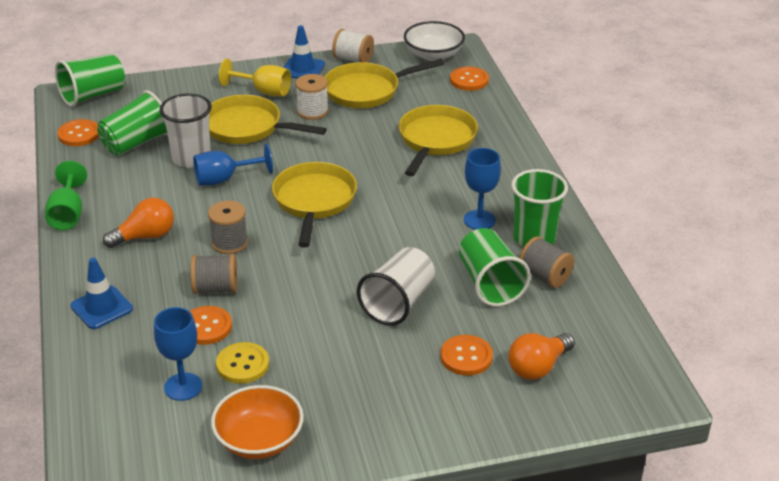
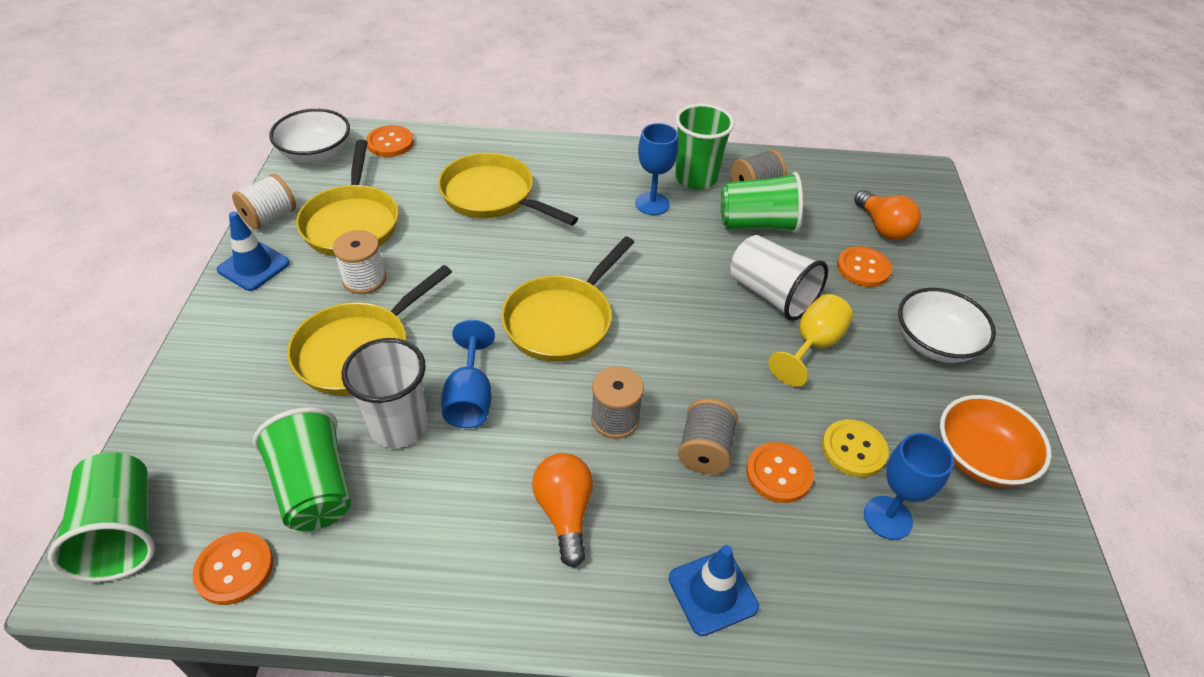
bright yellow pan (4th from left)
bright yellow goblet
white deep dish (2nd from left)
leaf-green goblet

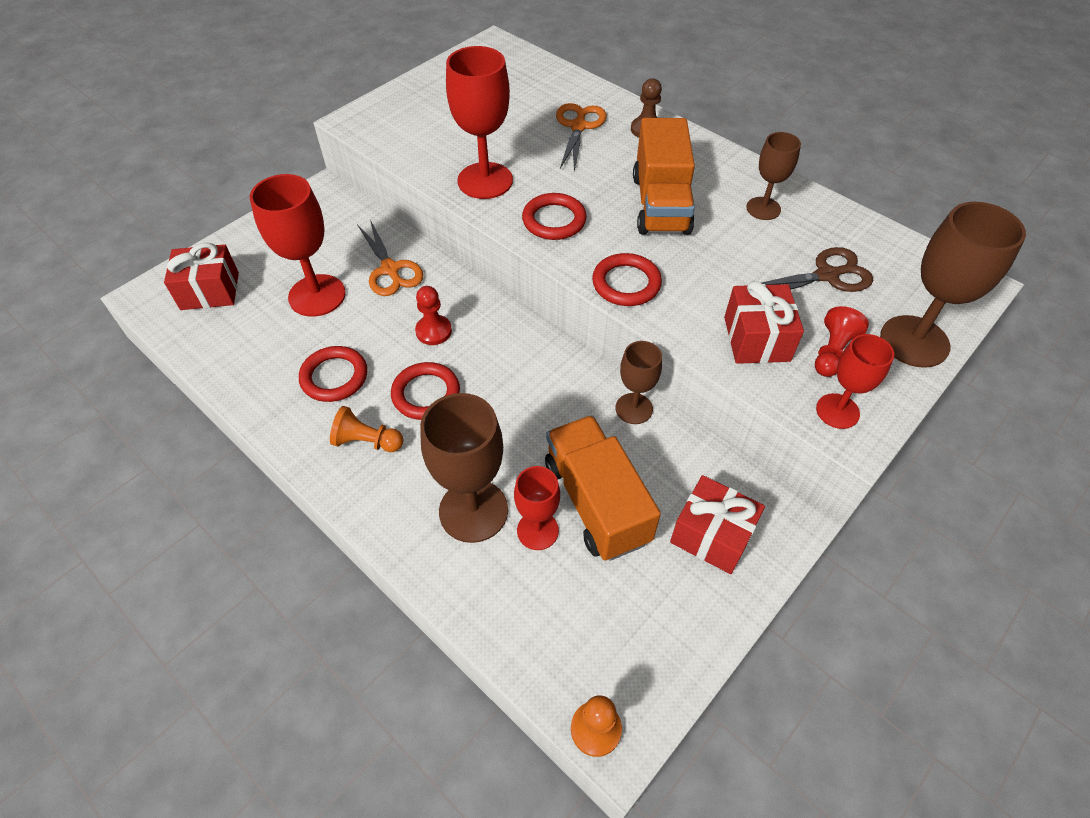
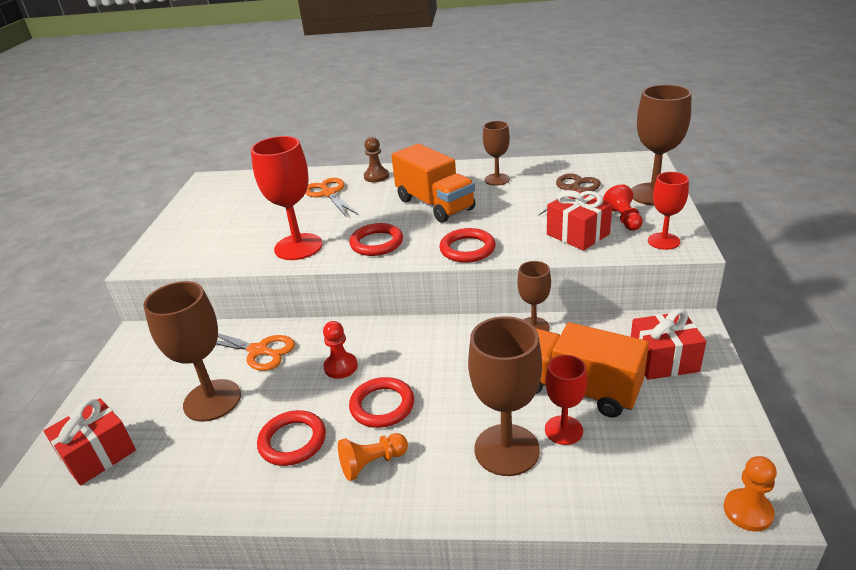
russet goblet (1st from left)

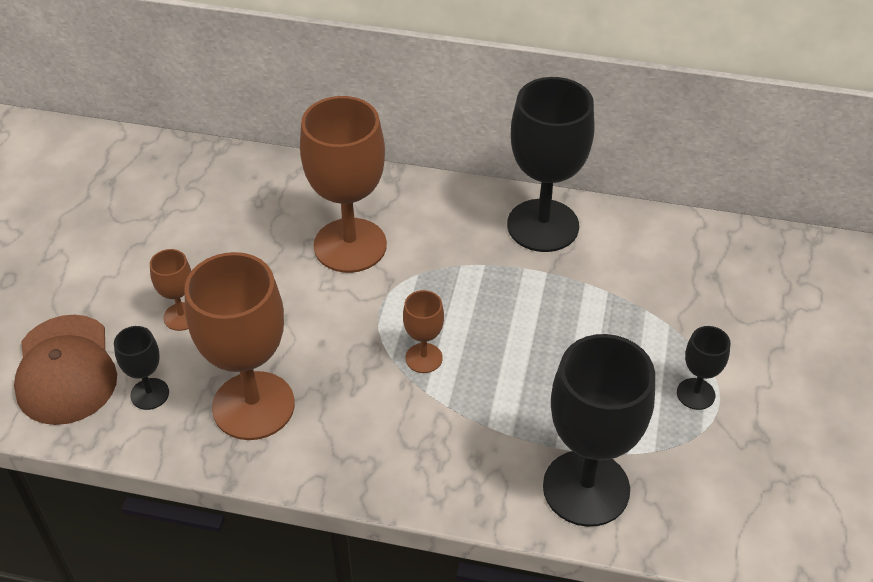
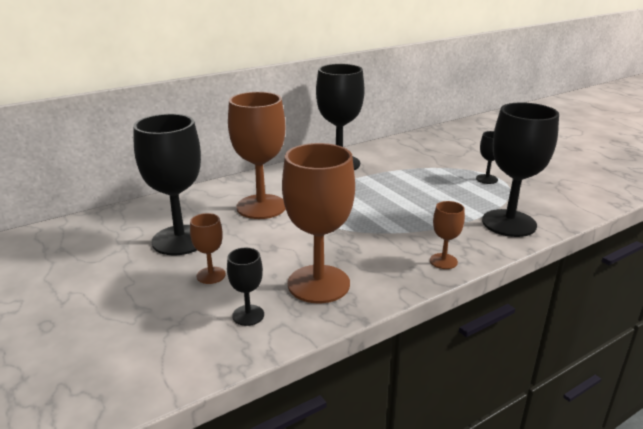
black goblet (1st from left)
russet goblet (4th from left)
russet peaked cap

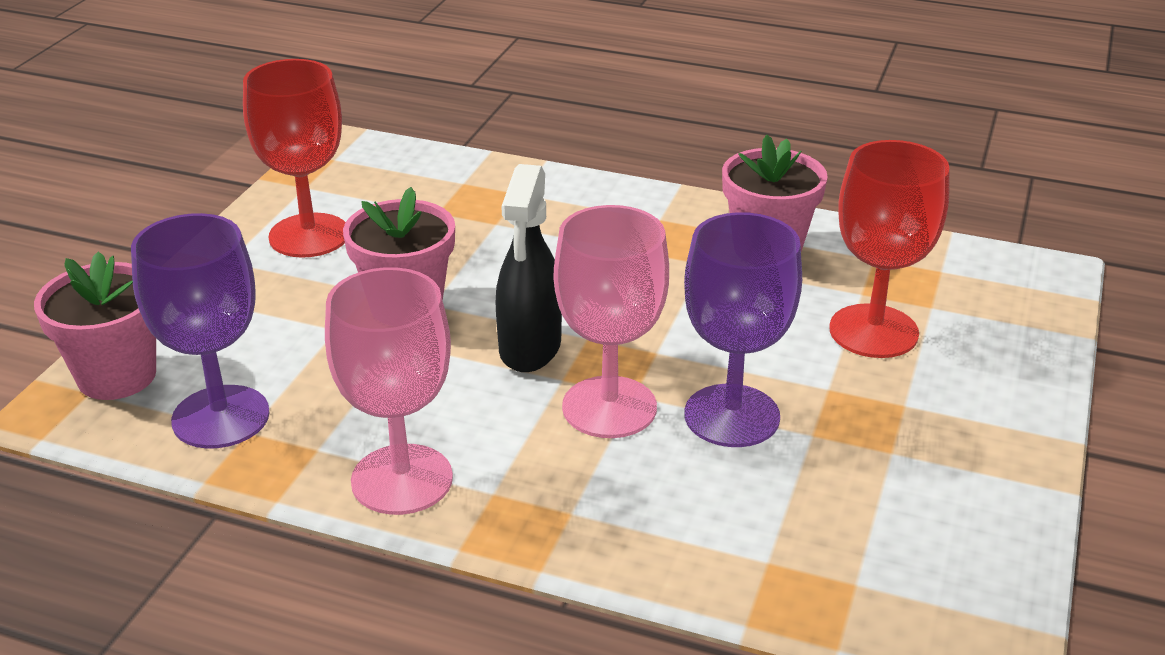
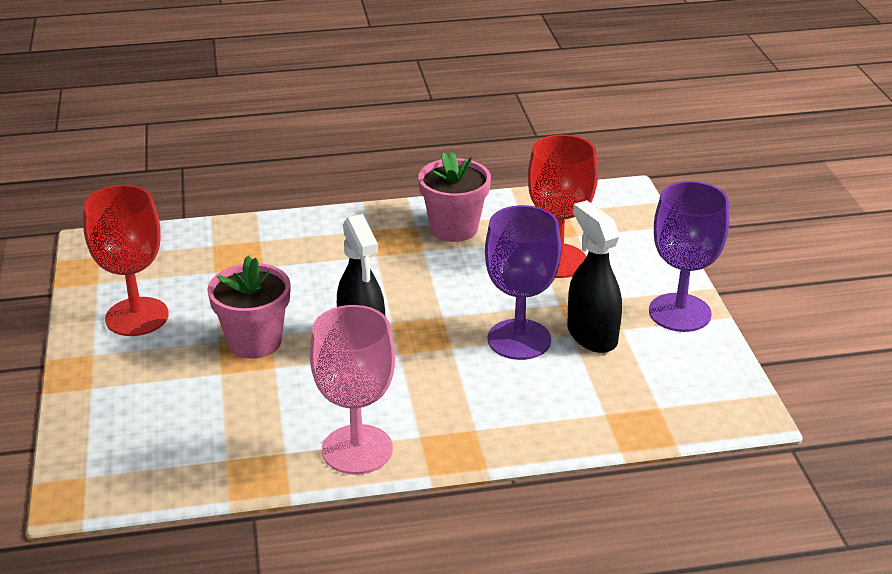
black spray cleaner (2nd from left)
purple goblet (2nd from left)
pink plant pot (1st from left in the first image)
pink goblet (2nd from left in the first image)

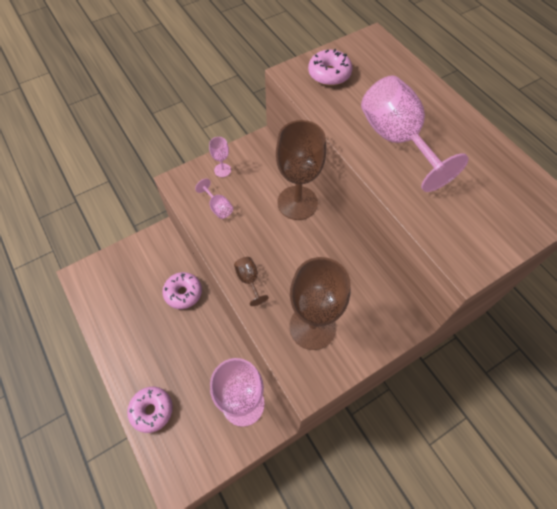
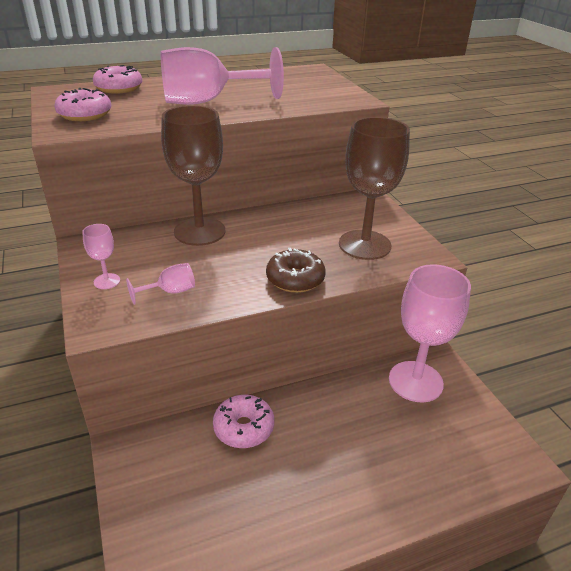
pink donut (2nd from left)
russet donut

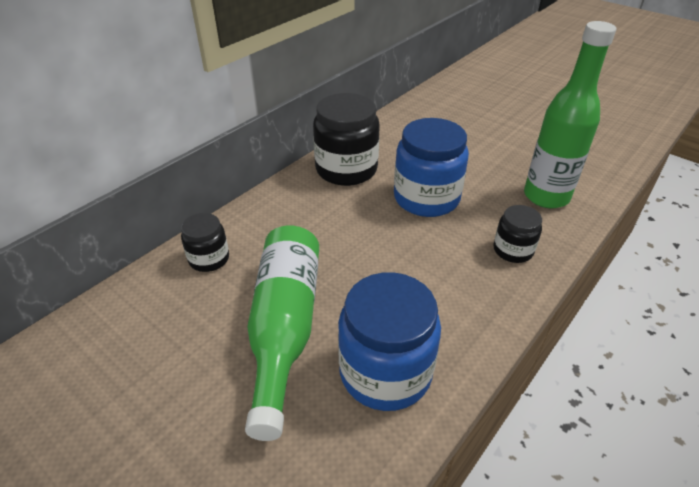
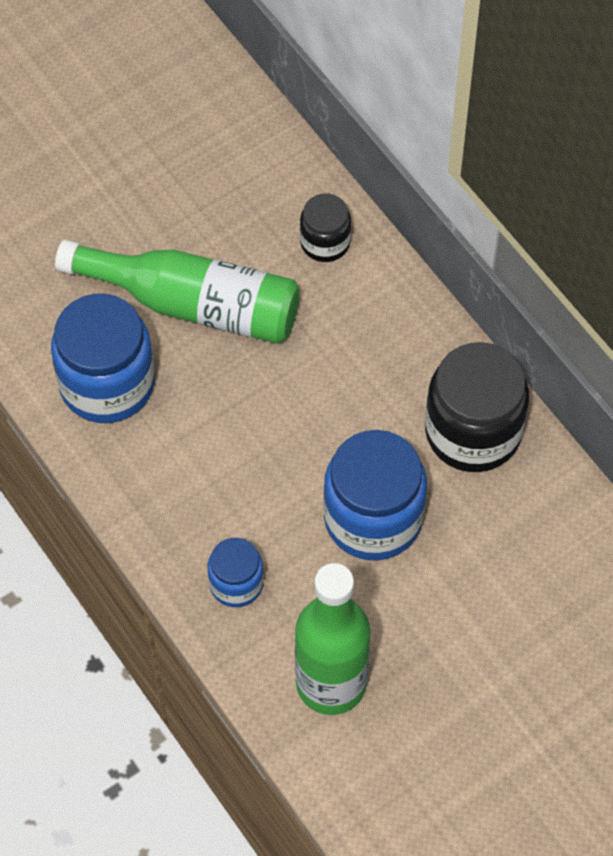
cobalt jam jar (2nd from left)

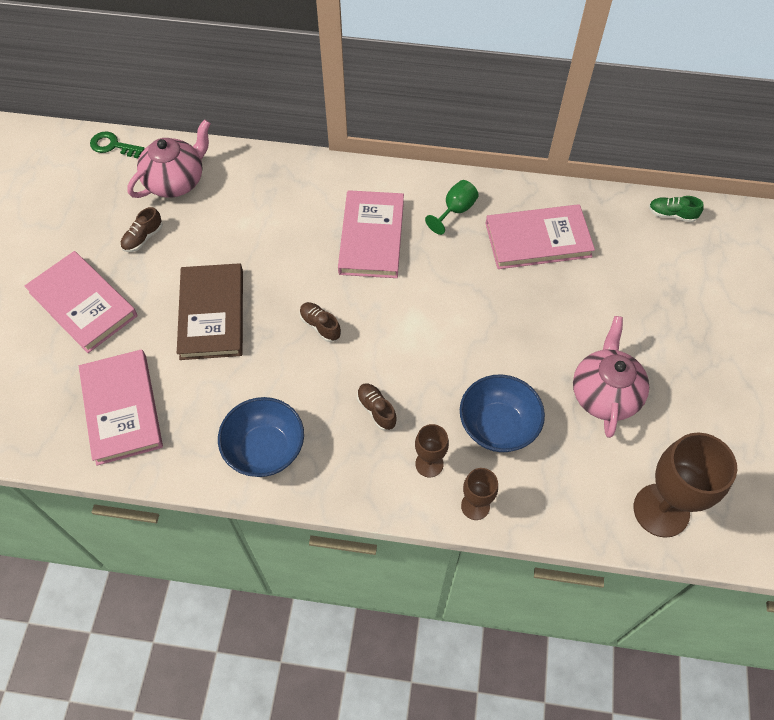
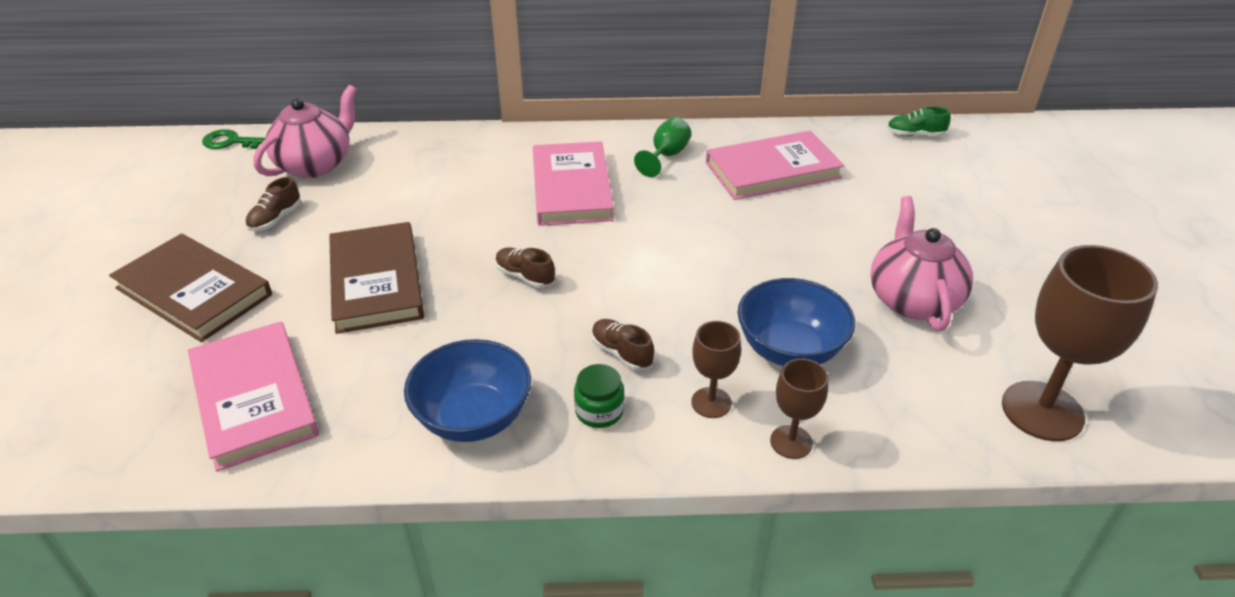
russet book (1st from left)
leaf-green jam jar

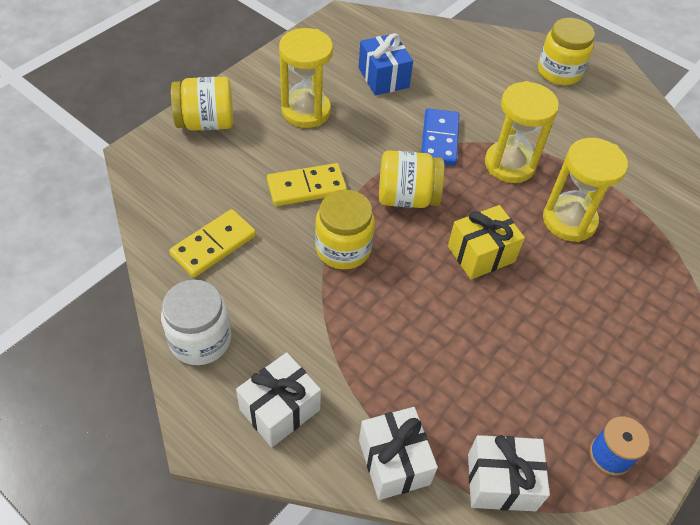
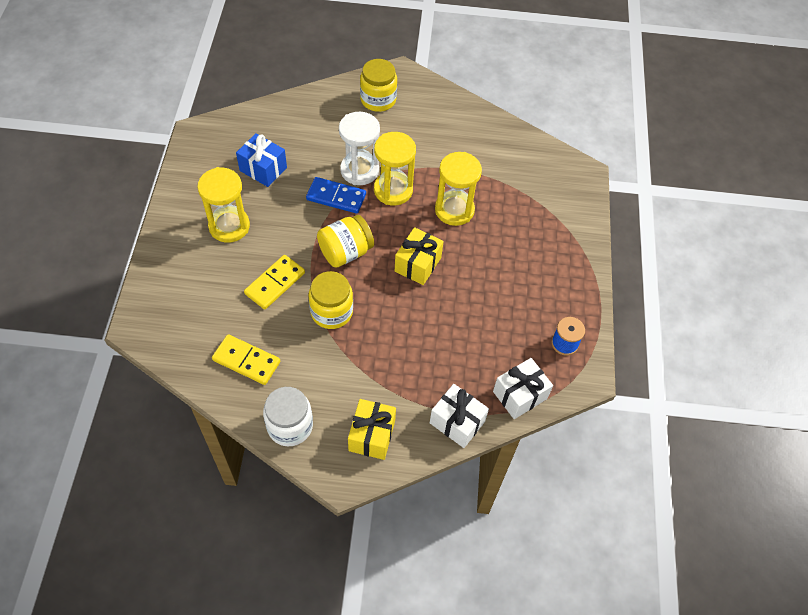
bright yellow domino (1st from left)
cobalt domino
white sandglass
bright yellow gift (1st from left)
bright yellow jam jar (1st from left in the first image)

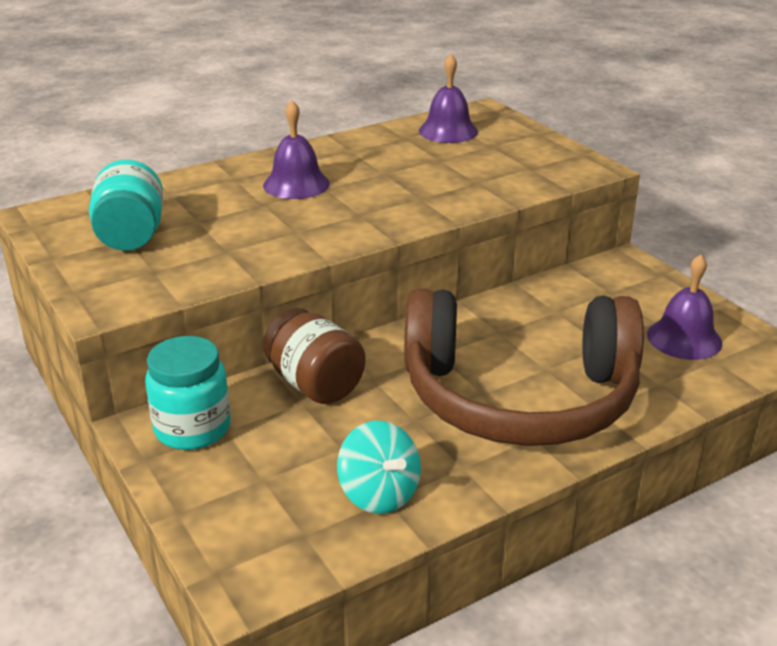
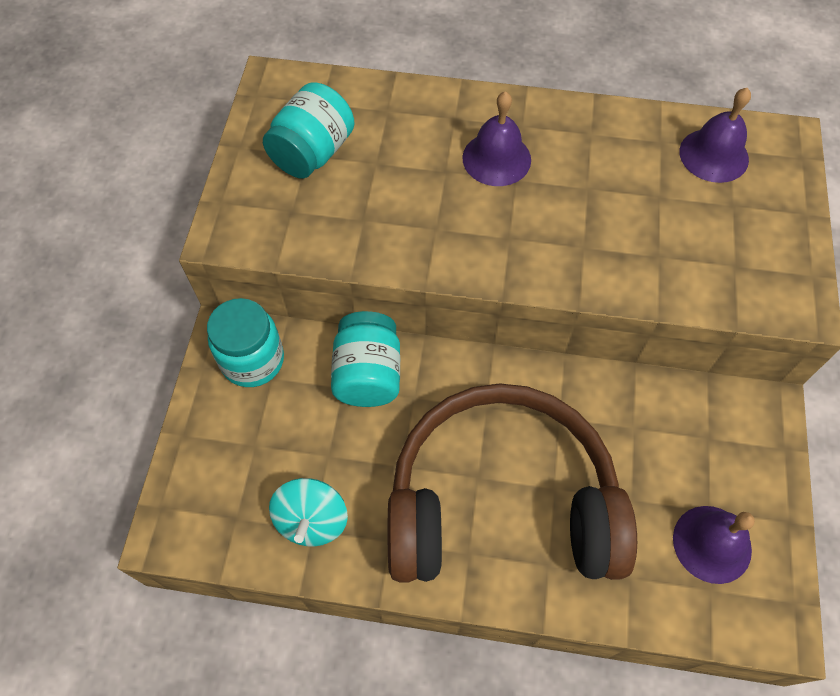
turquoise jam jar (3rd from left)
russet headset

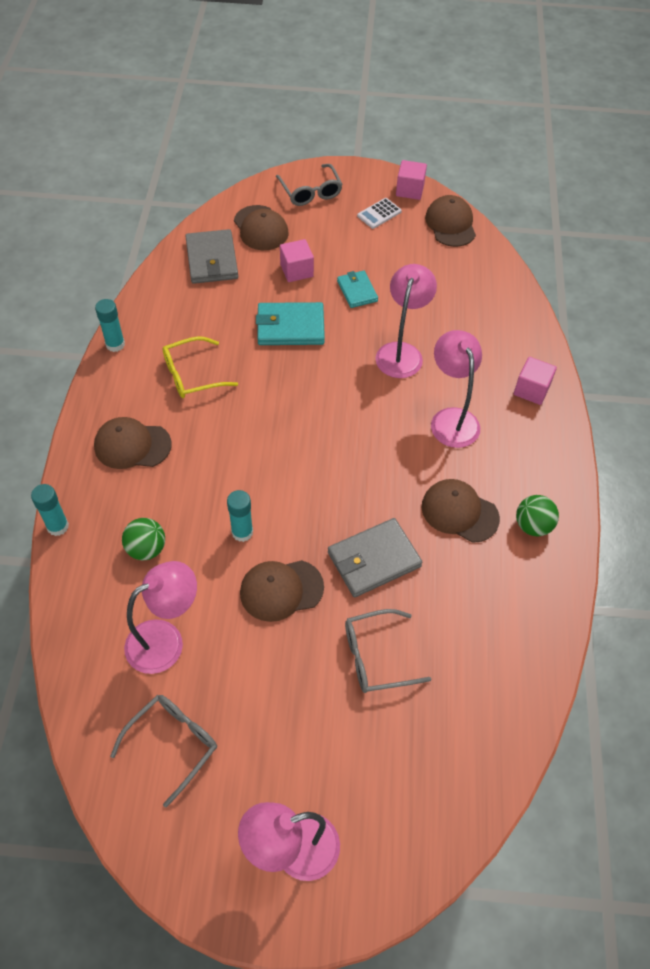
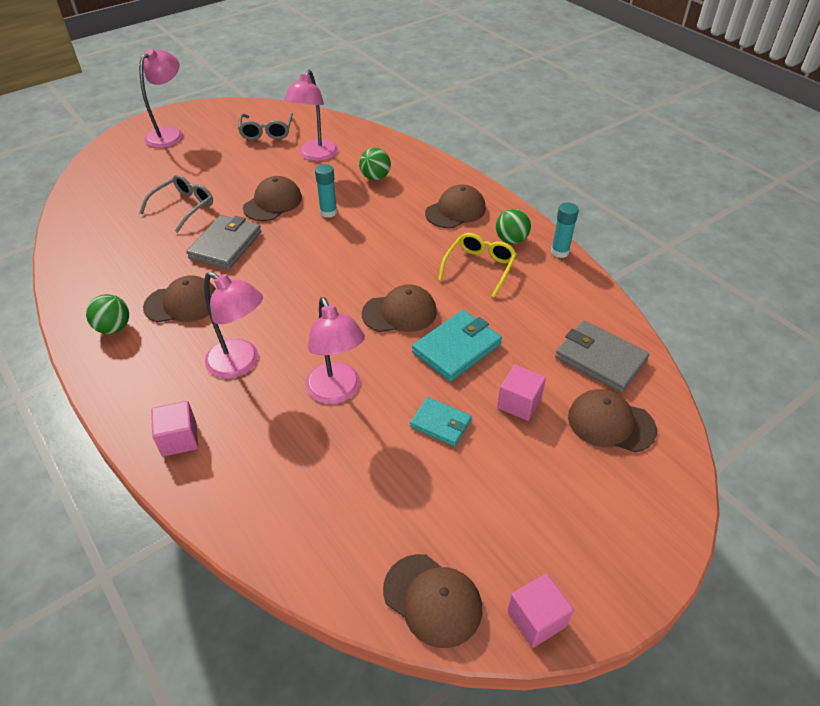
russet peaked cap (3rd from left)
leaf-green play ball (3rd from left)
turquoise glue (1st from left in the first image)
gray eyeglasses (2nd from left in the first image)
white calculator

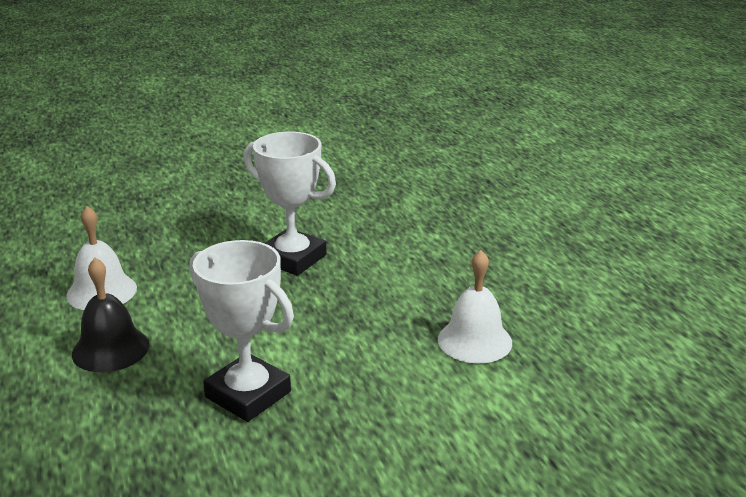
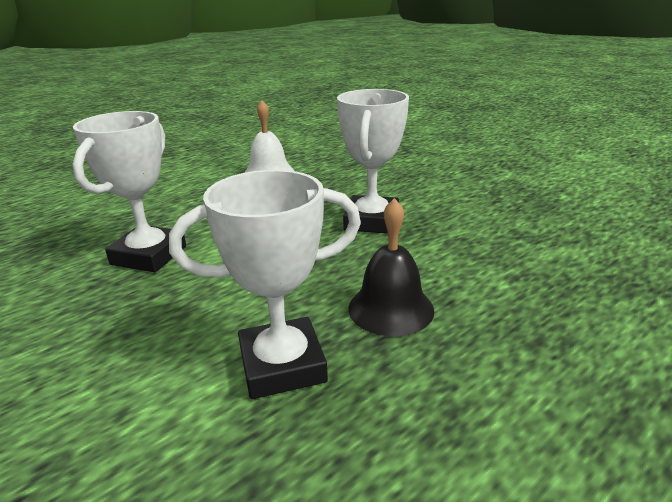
white prize cup (2nd from left)
black hand bell

